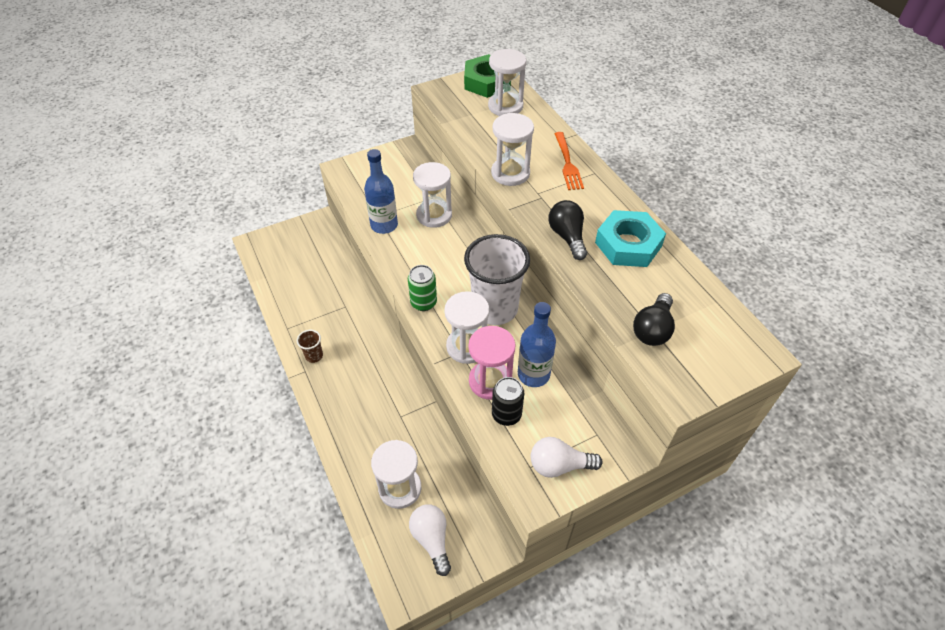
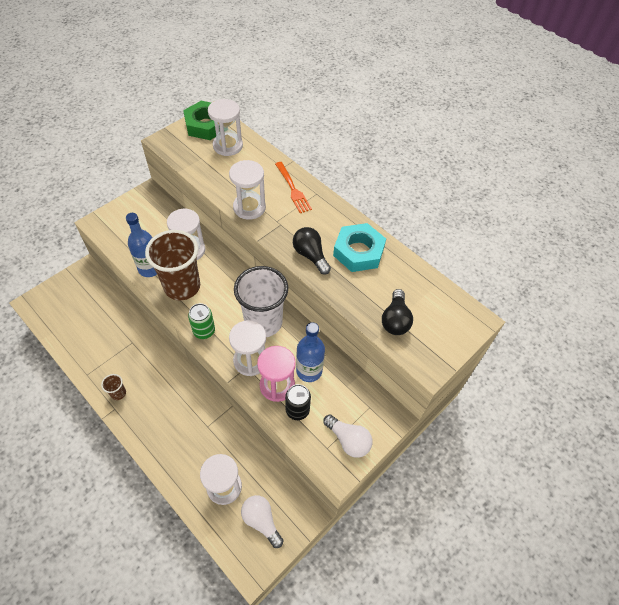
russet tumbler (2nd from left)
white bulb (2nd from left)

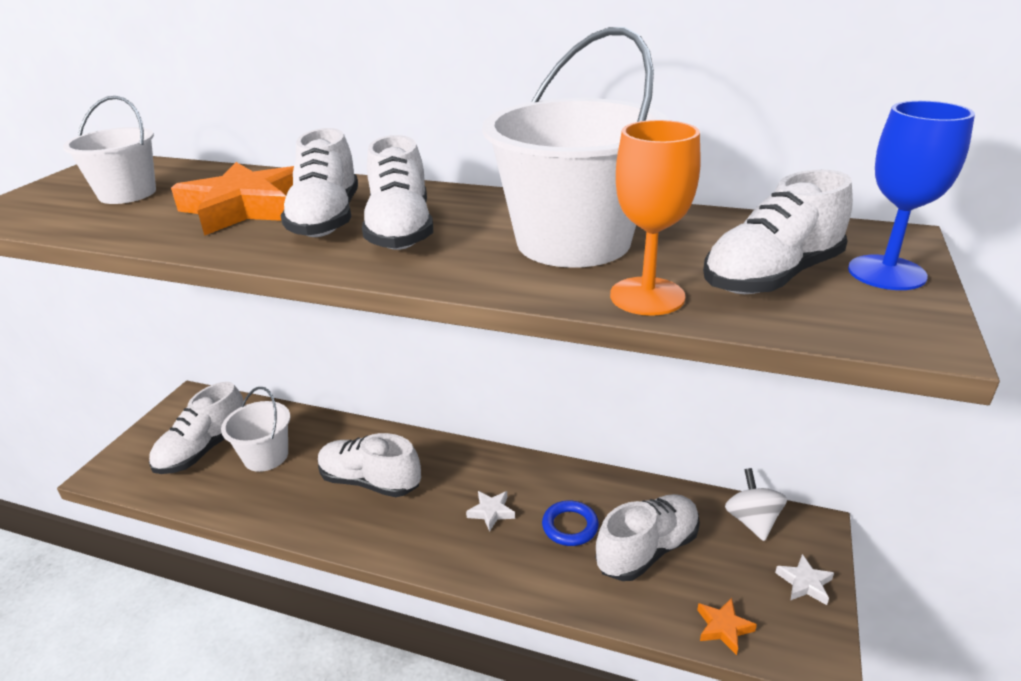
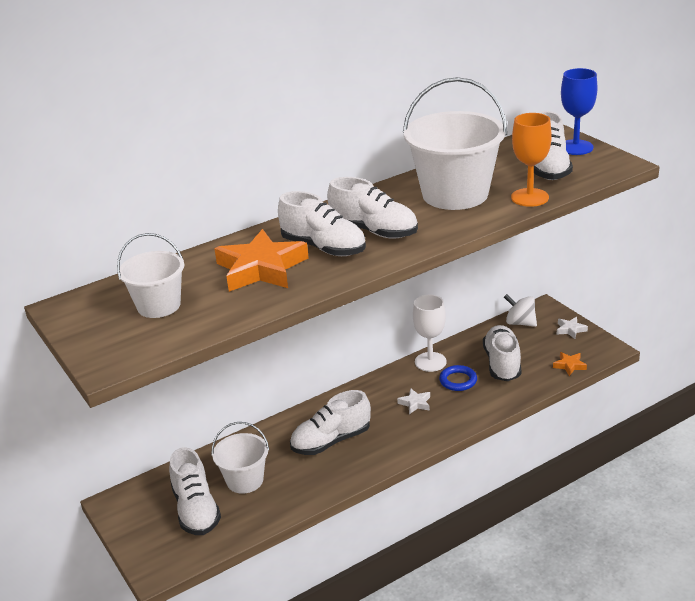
white goblet

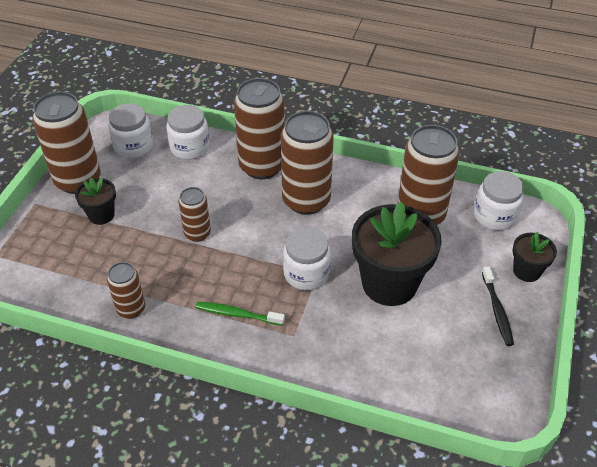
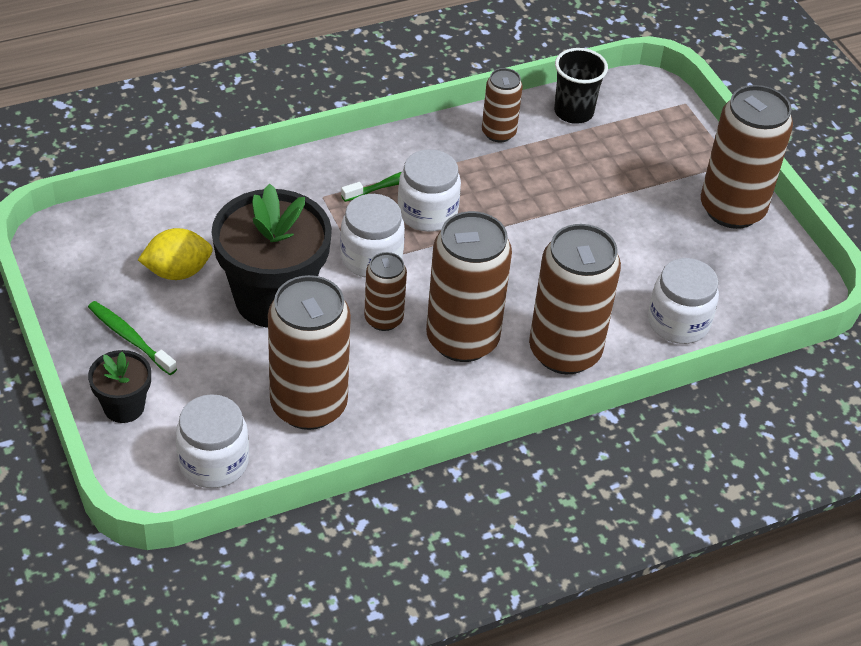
leaf-green tooth brush (1st from left)
bright yellow toy lemon
russet can (2nd from left)
white jam jar (3rd from left)
black tumbler
black plant pot (1st from left in the first image)

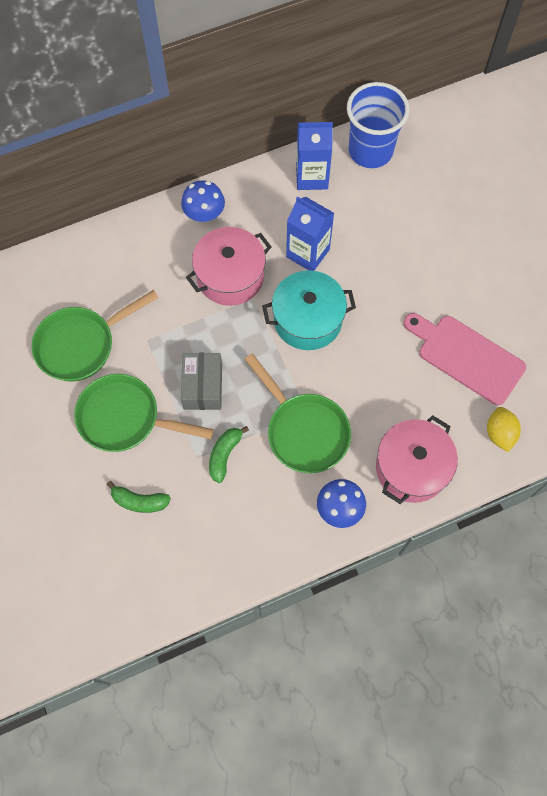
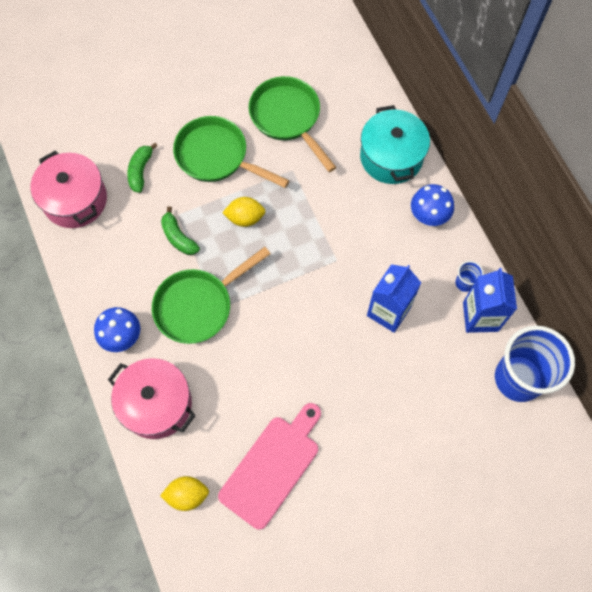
pink stockpot (1st from left)
leaf-green toy banana (2nd from left)
leaf-green pan (2nd from left)
bright yellow toy lemon (2nd from left)
turquoise stockpot
cobalt tumbler (1st from left)

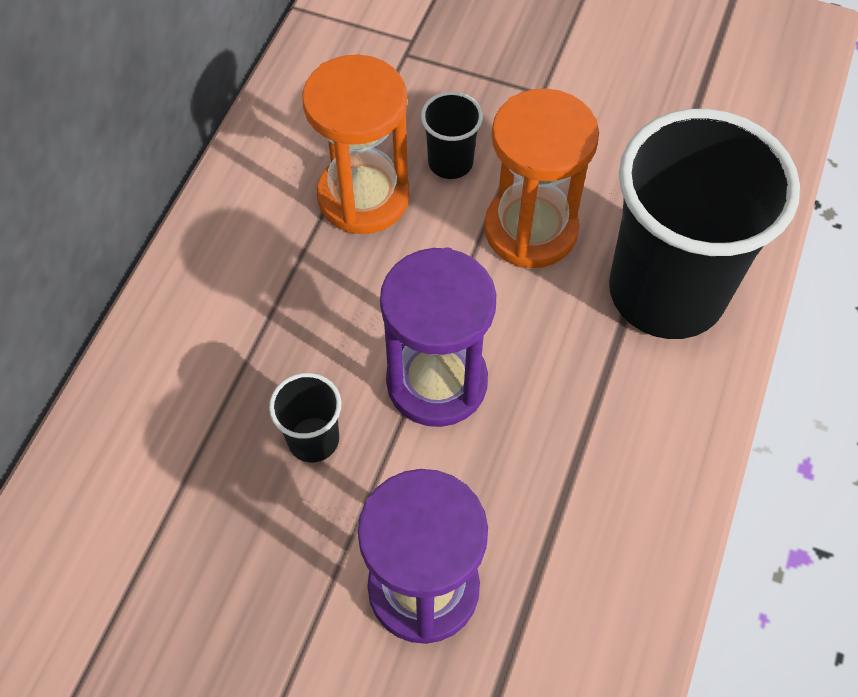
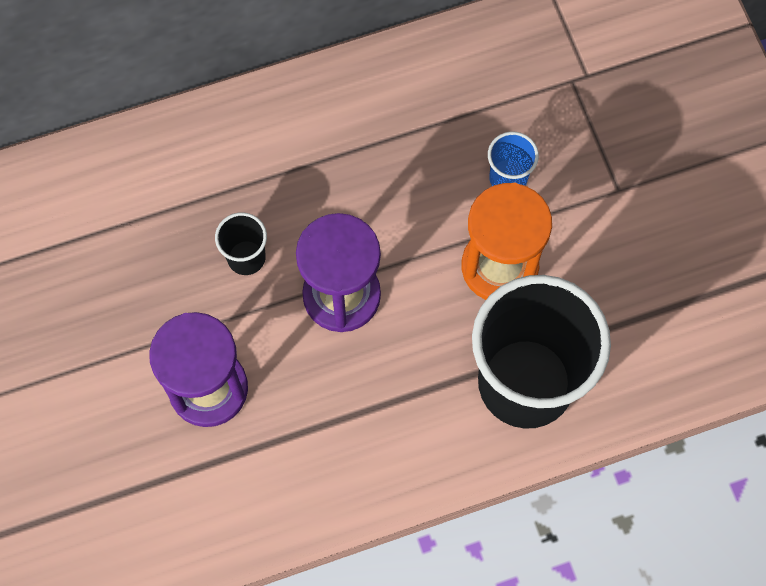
cobalt tumbler
bright orange sandglass (1st from left in the first image)

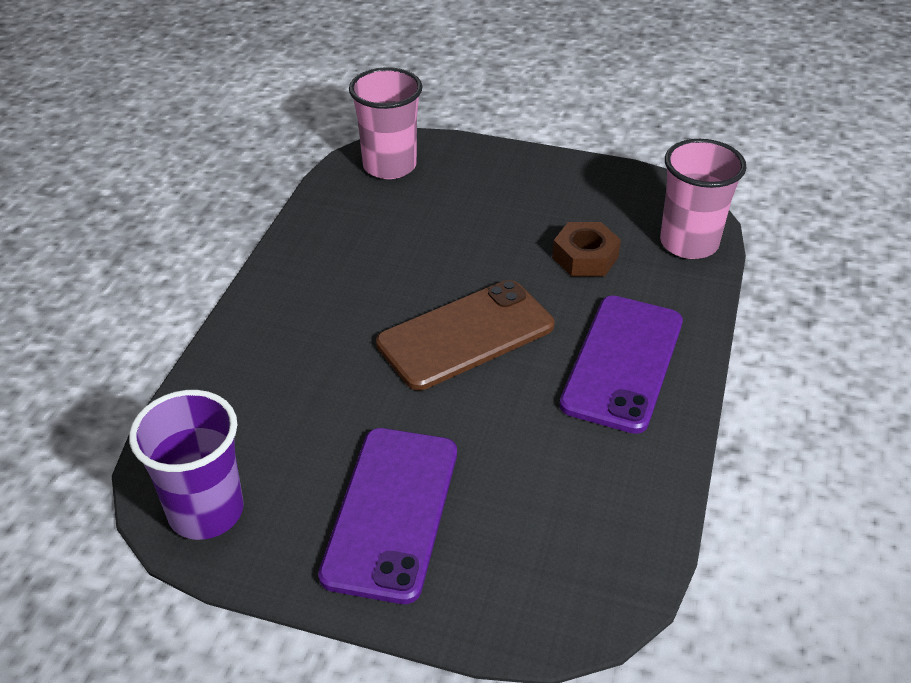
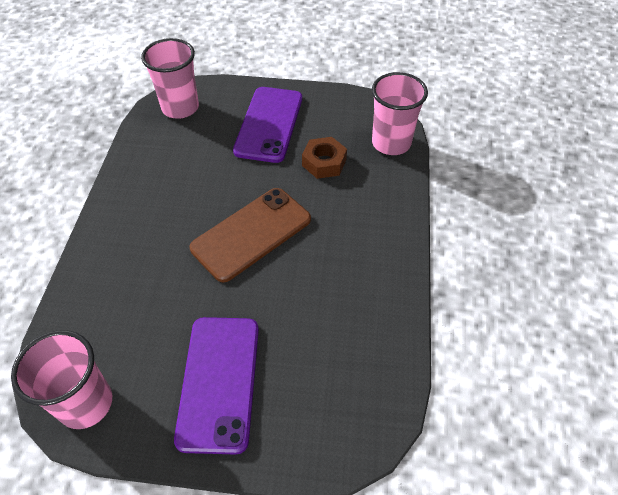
pink tumbler (1st from left)
purple phone (2nd from left)

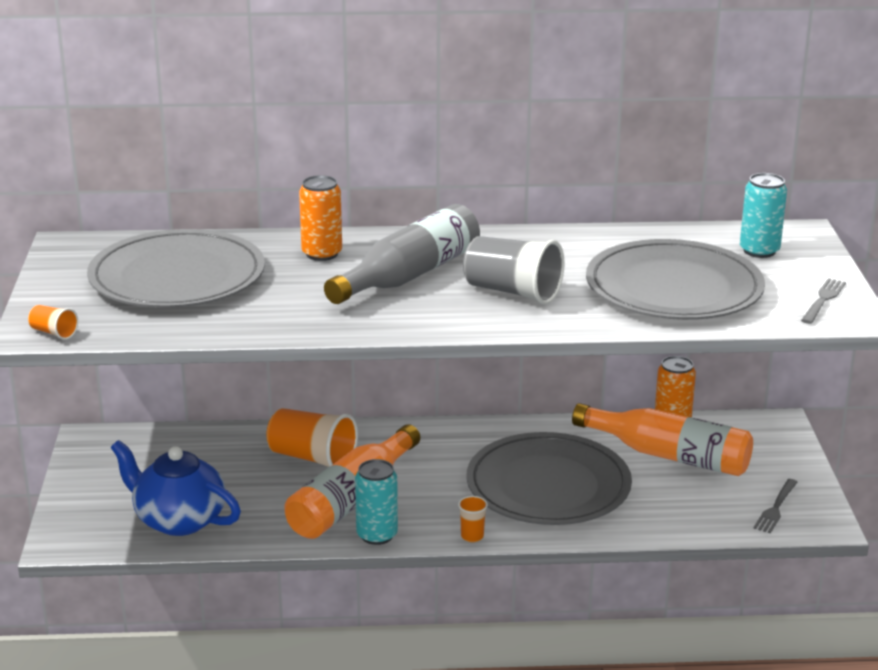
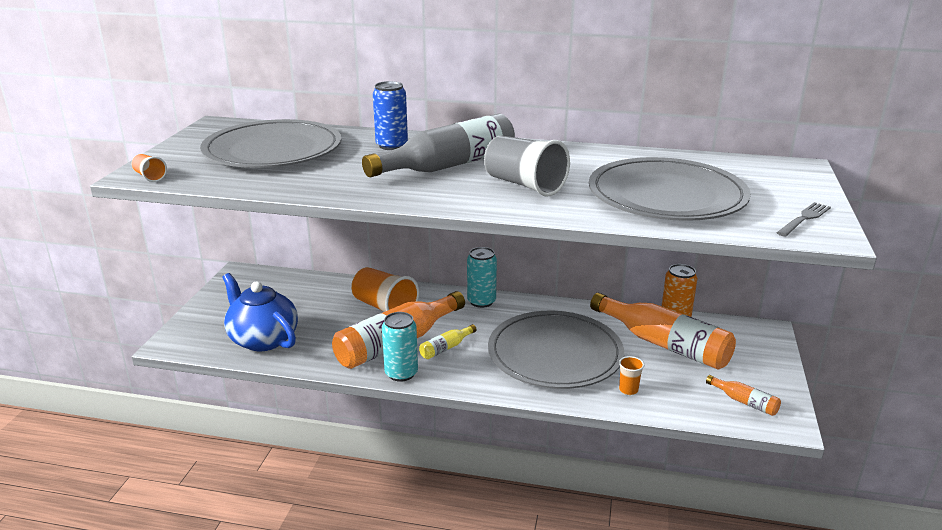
cobalt can
bright yellow flask
turquoise can (2nd from left)
bright orange tumbler (3rd from left)
bright orange flask (3rd from left)

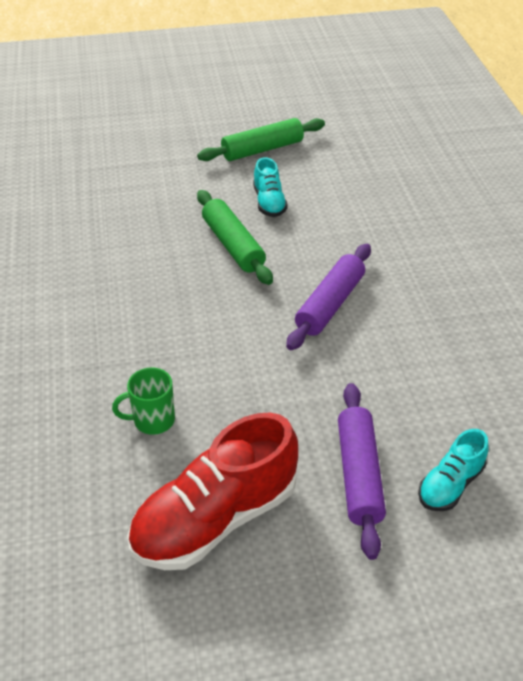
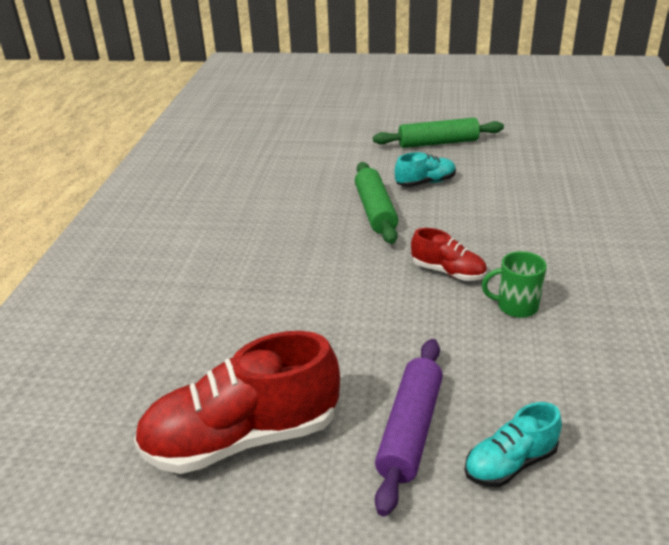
turquoise sneaker (1st from left)
red sneaker (2nd from left)
leaf-green tea mug

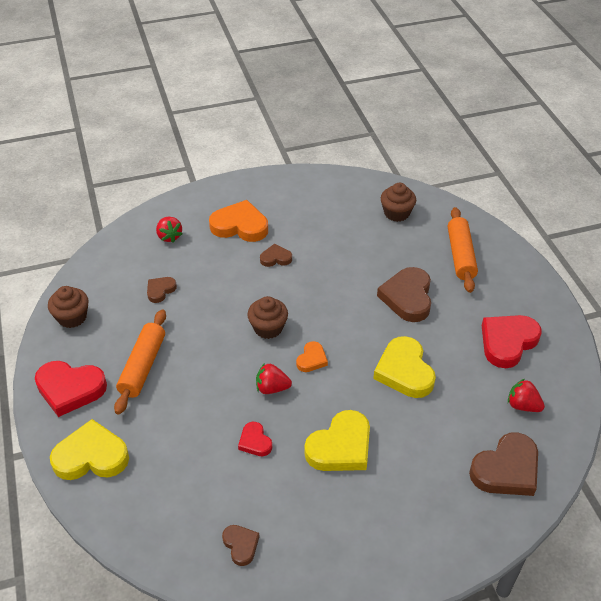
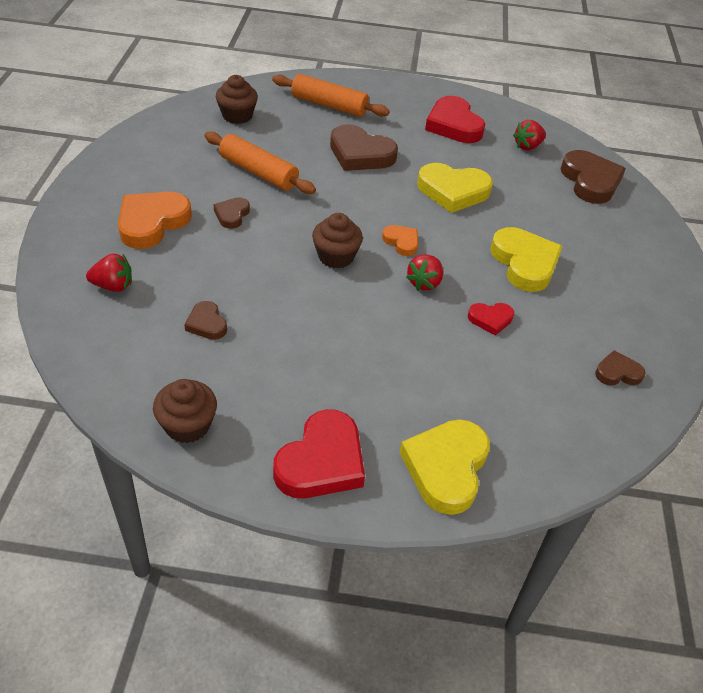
bright orange rolling pin (1st from left)

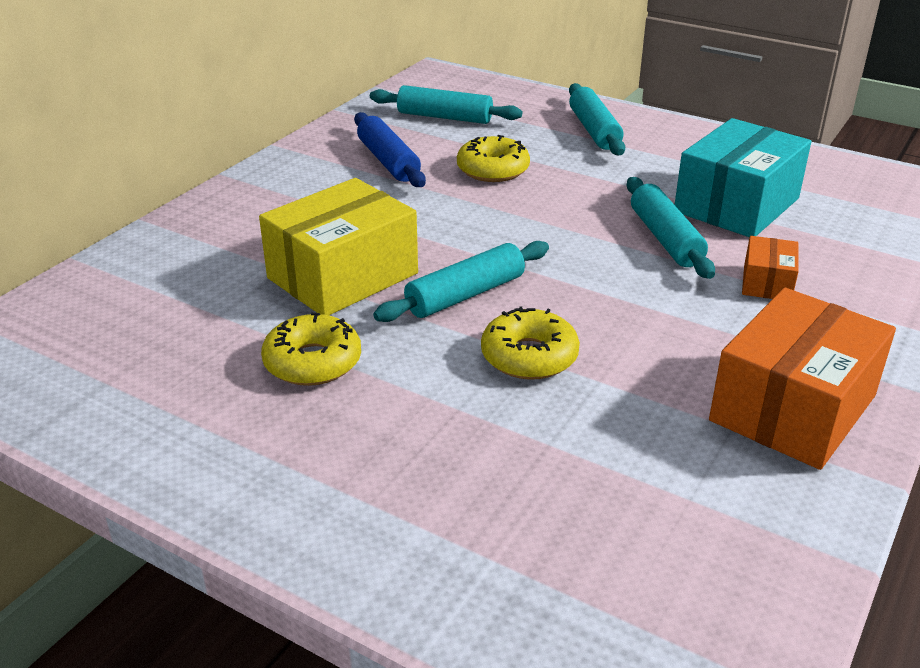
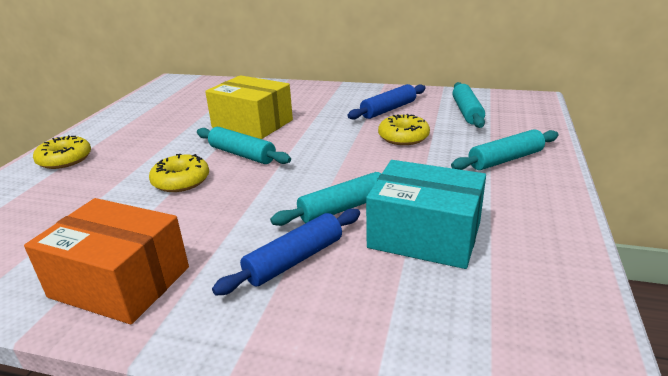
bright yellow donut (1st from left)
cobalt rolling pin (1st from left)

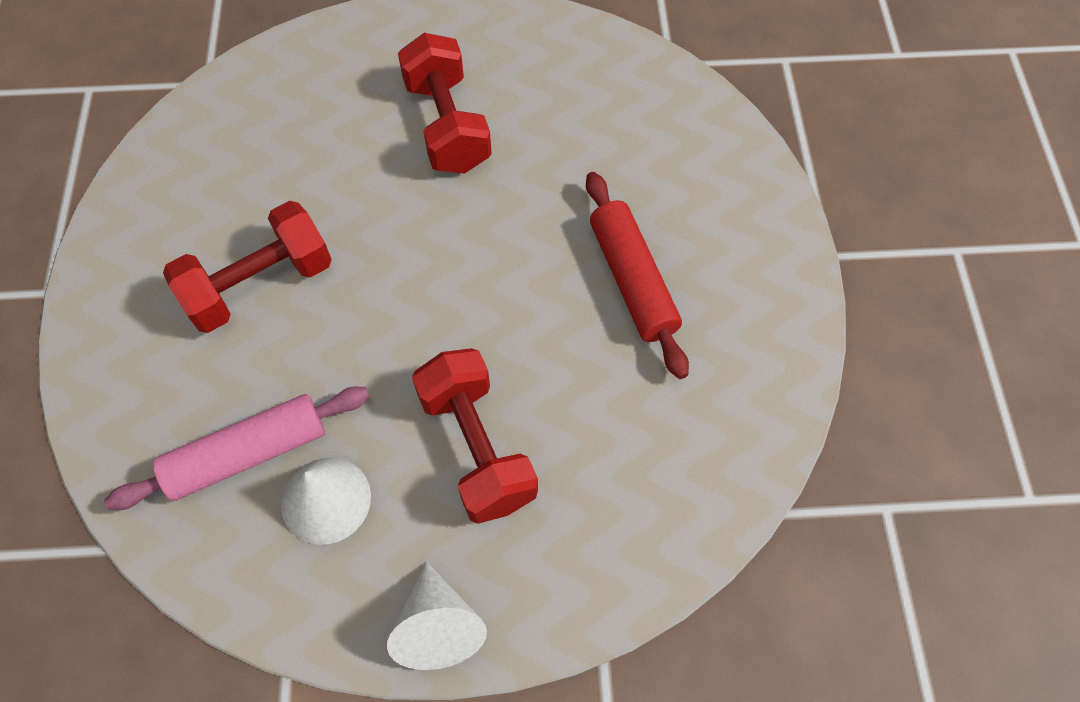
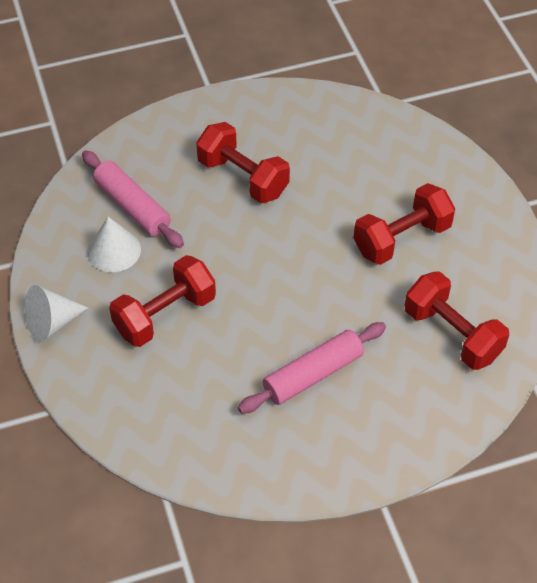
pink rolling pin (2nd from left)
red free weight (4th from left)

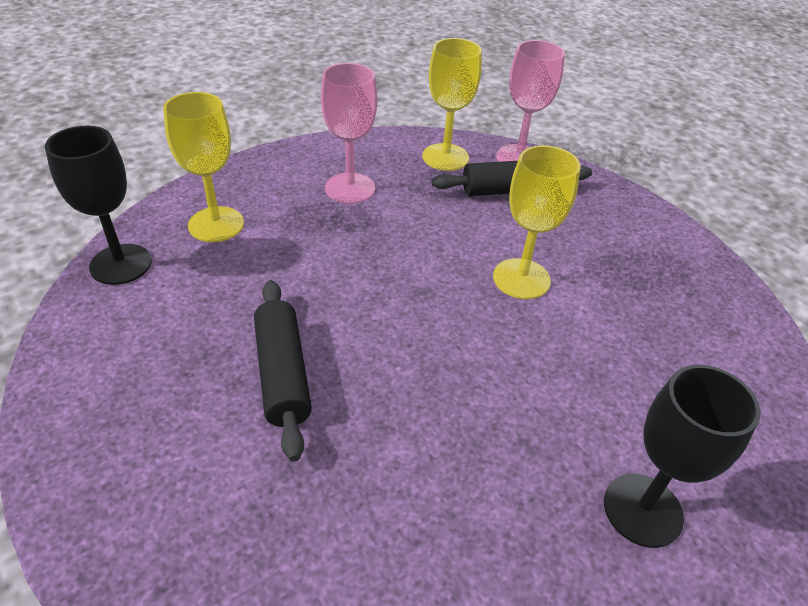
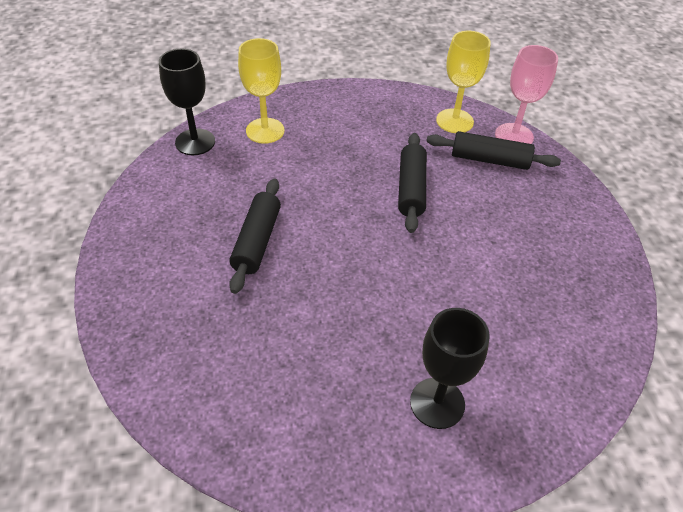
black rolling pin (2nd from left)
pink goblet (1st from left in the first image)
bright yellow goblet (3rd from left in the first image)

